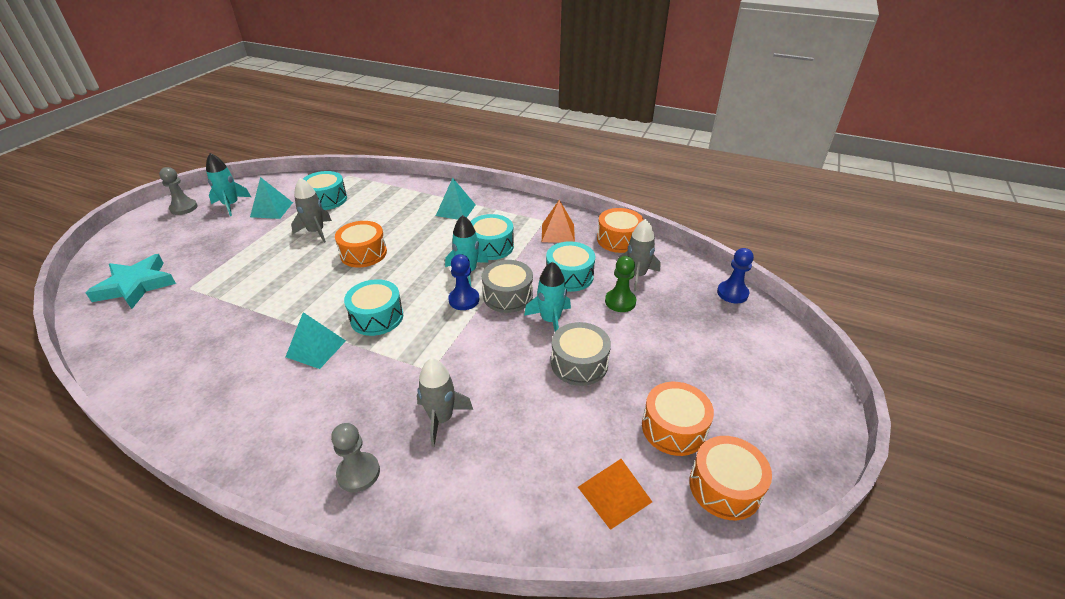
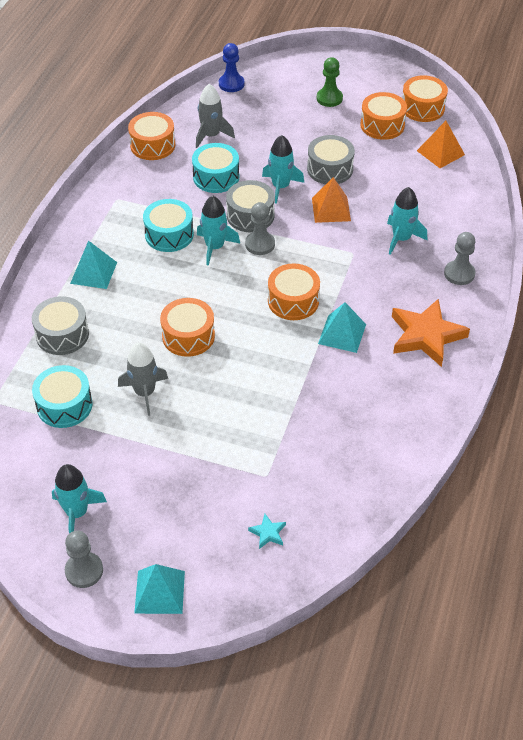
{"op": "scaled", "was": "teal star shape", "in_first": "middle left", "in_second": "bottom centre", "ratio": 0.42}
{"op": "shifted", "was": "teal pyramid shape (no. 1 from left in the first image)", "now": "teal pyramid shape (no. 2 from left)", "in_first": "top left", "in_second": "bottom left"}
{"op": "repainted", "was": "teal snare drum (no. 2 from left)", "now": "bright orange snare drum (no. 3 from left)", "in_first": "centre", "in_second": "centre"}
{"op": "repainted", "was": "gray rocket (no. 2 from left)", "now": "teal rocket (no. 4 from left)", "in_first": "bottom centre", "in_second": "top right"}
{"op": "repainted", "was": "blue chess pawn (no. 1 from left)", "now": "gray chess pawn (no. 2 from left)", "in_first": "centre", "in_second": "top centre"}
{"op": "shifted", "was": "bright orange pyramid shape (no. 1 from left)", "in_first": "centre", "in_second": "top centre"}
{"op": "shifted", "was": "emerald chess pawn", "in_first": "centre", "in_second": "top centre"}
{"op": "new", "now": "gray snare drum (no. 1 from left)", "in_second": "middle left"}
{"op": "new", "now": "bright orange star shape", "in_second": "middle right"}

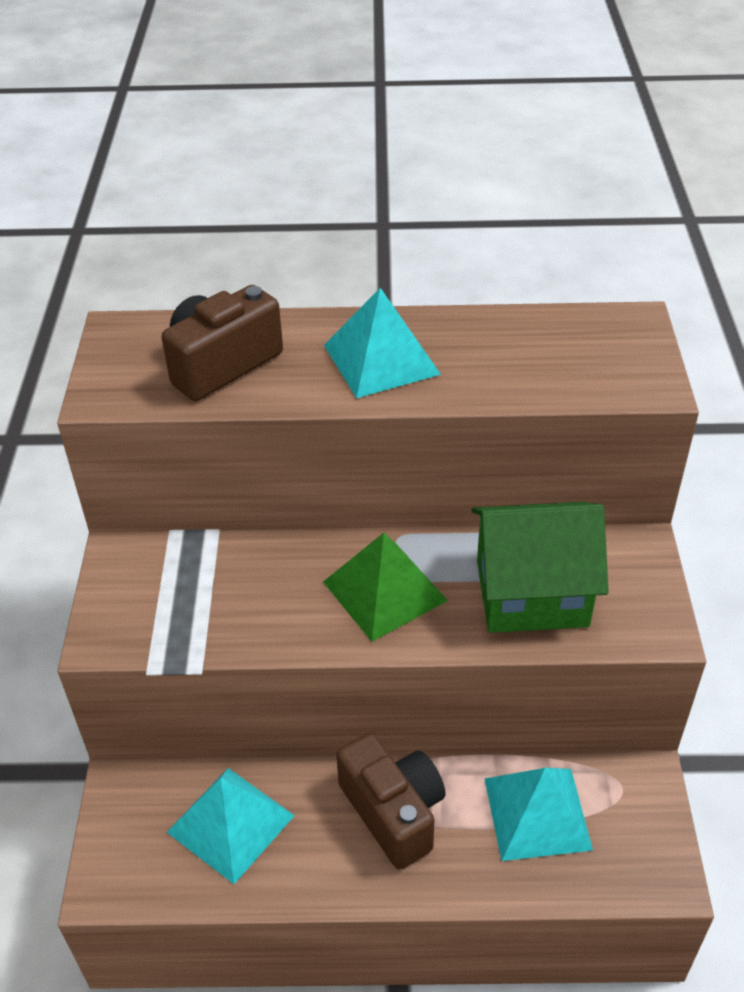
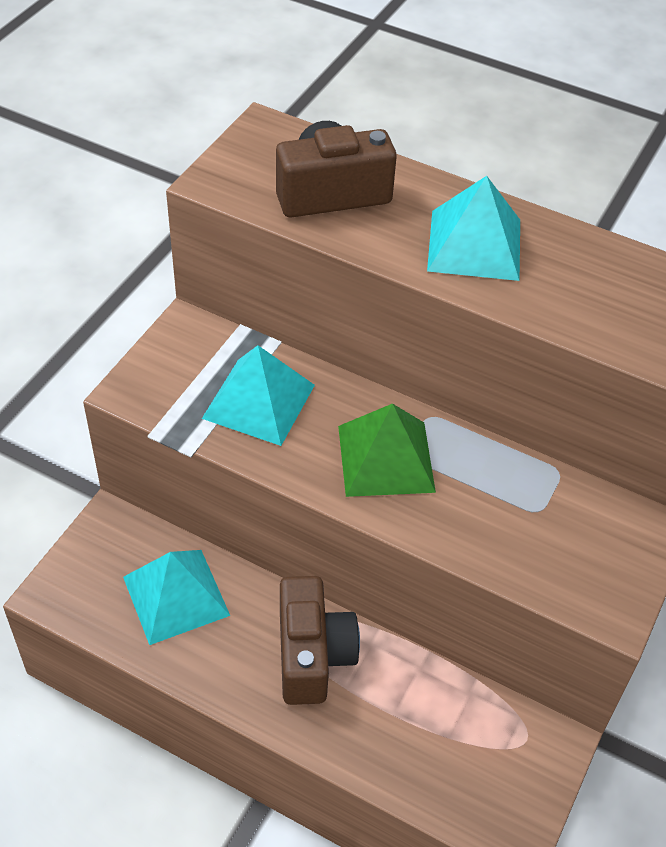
{"op": "gone", "was": "emerald toy house", "in_first": "middle right"}
{"op": "shifted", "was": "teal pyramid shape (no. 3 from left in the first image)", "now": "teal pyramid shape (no. 2 from left)", "in_first": "bottom right", "in_second": "centre"}

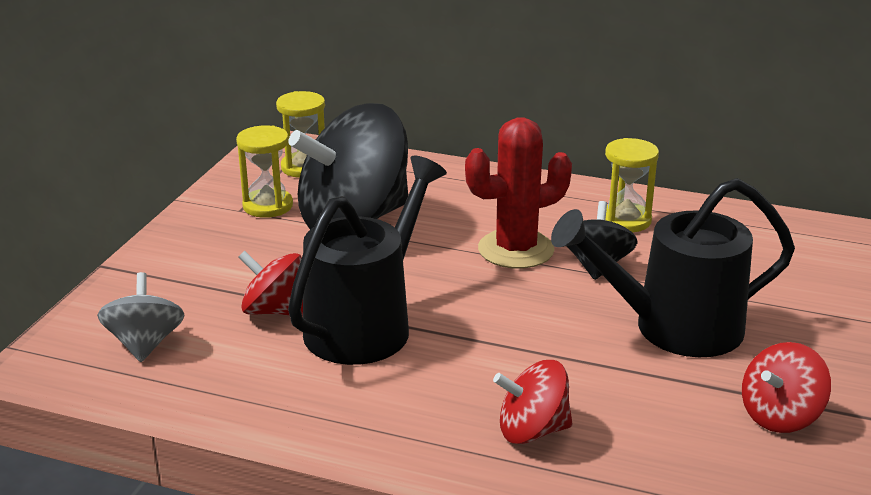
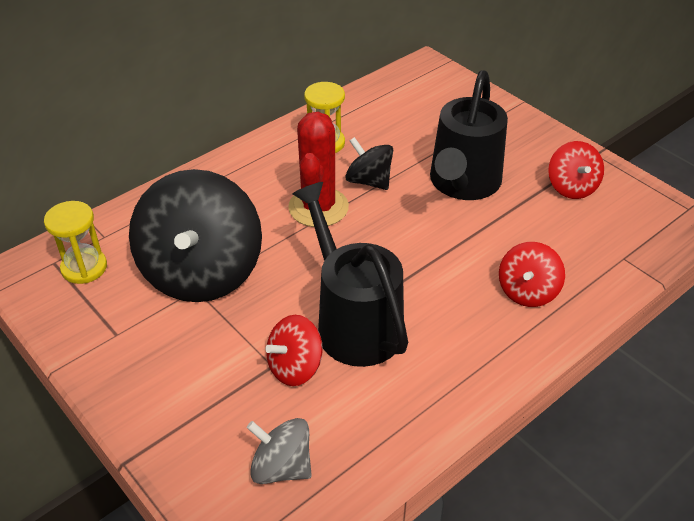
{"op": "gone", "was": "golden sandglass (no. 1 from left)", "in_first": "middle left"}

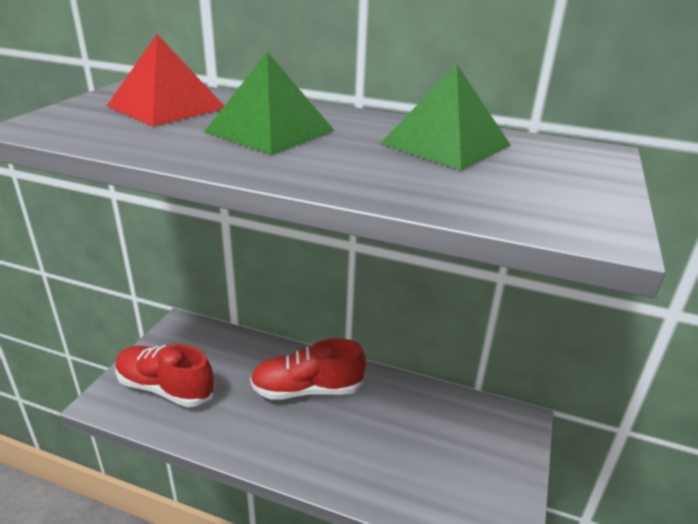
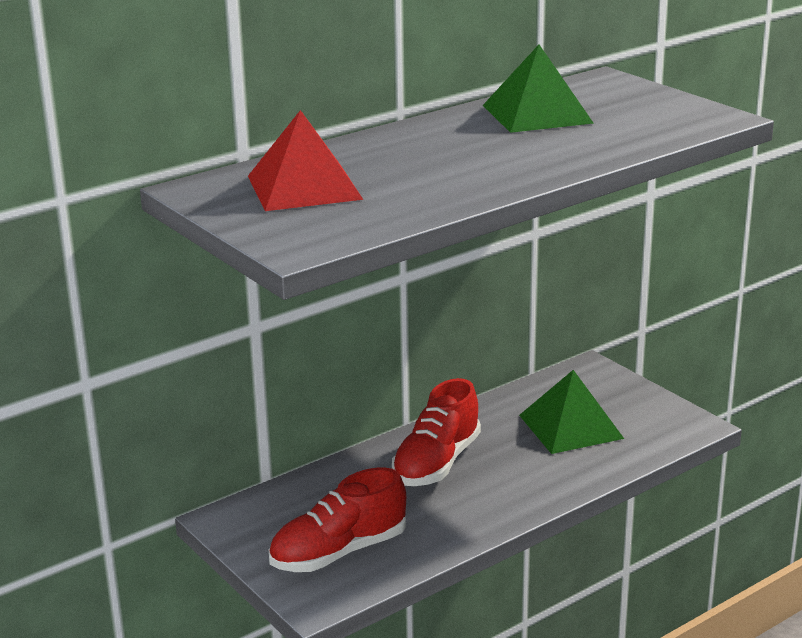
{"op": "shifted", "was": "emerald pyramid shape (no. 1 from left in the first image)", "now": "emerald pyramid shape (no. 2 from left)", "in_first": "top centre", "in_second": "middle right"}

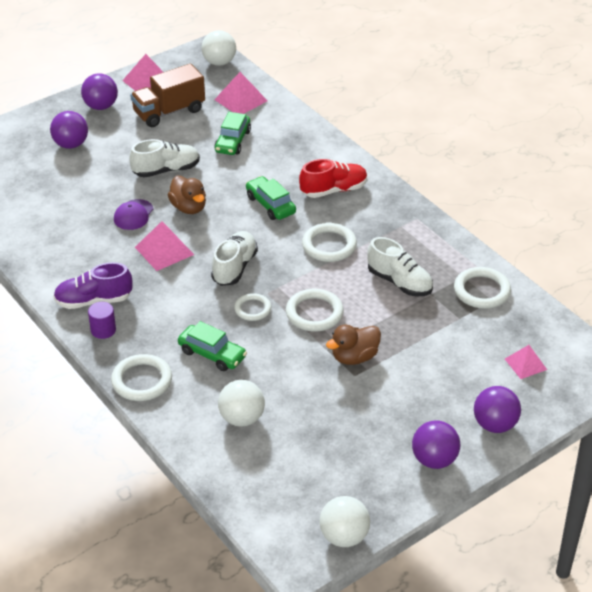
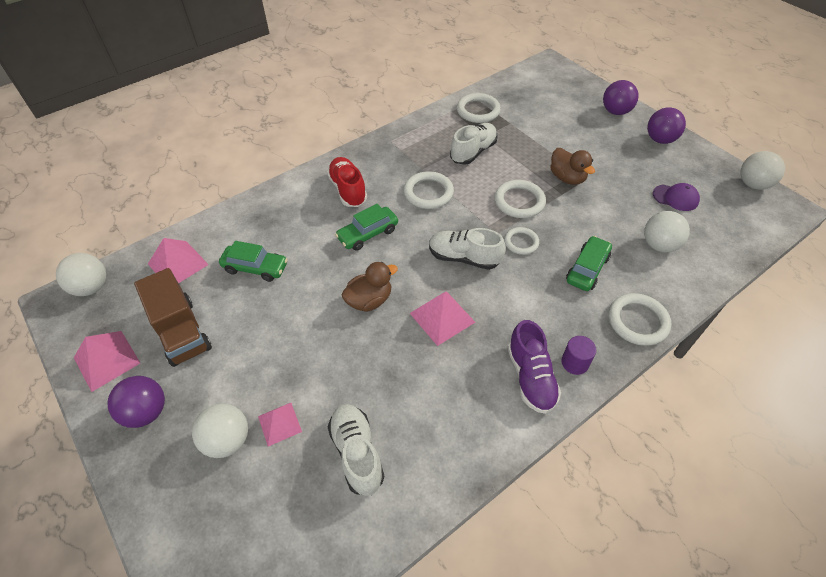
{"op": "repainted", "was": "purple sphere (no. 1 from left)", "now": "pure white sphere (no. 2 from left)", "in_first": "top left", "in_second": "bottom left"}
{"op": "shifted", "was": "purple peaked cap", "in_first": "middle left", "in_second": "middle right"}
{"op": "shifted", "was": "pure white shoe (no. 1 from left)", "in_first": "top left", "in_second": "bottom centre"}
{"op": "shifted", "was": "rosy pyramid shape (no. 4 from left in the first image)", "now": "rosy pyramid shape (no. 3 from left)", "in_first": "middle right", "in_second": "bottom centre"}

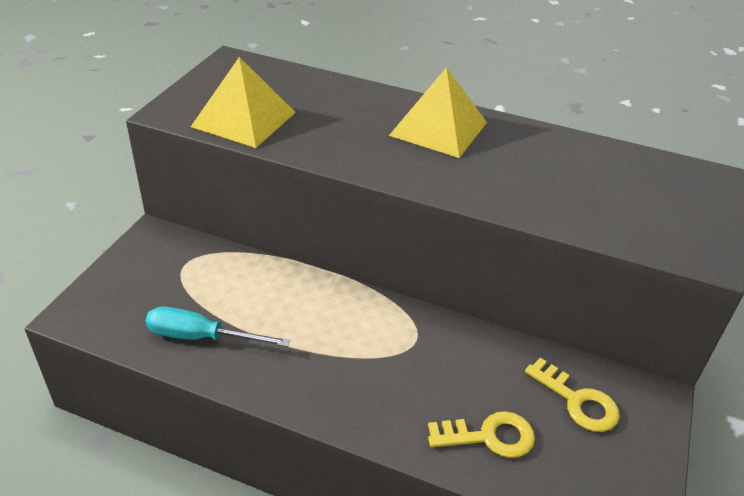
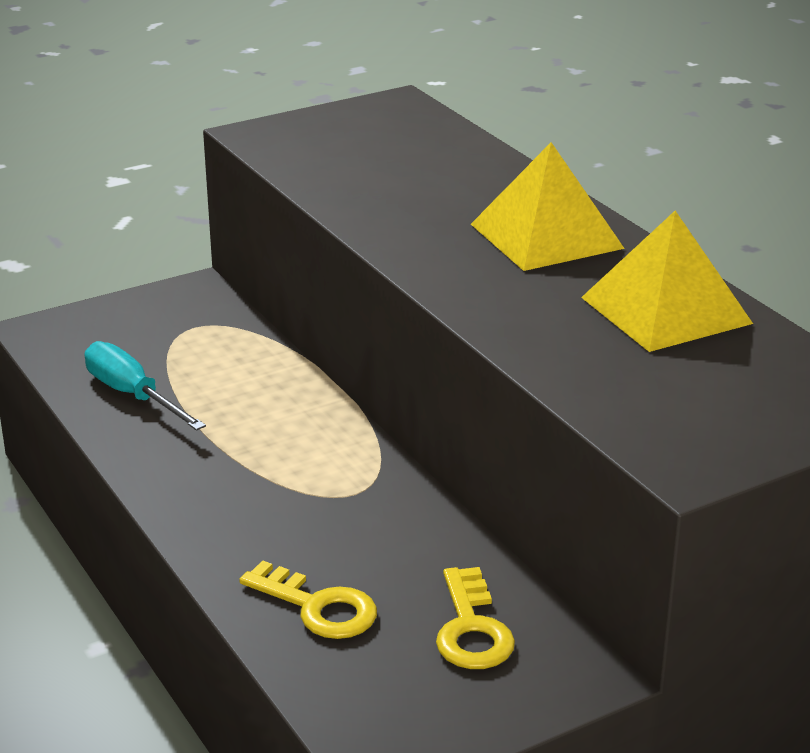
{"op": "shifted", "was": "golden pyramid shape (no. 1 from left in the first image)", "now": "golden pyramid shape (no. 2 from left)", "in_first": "top left", "in_second": "middle right"}

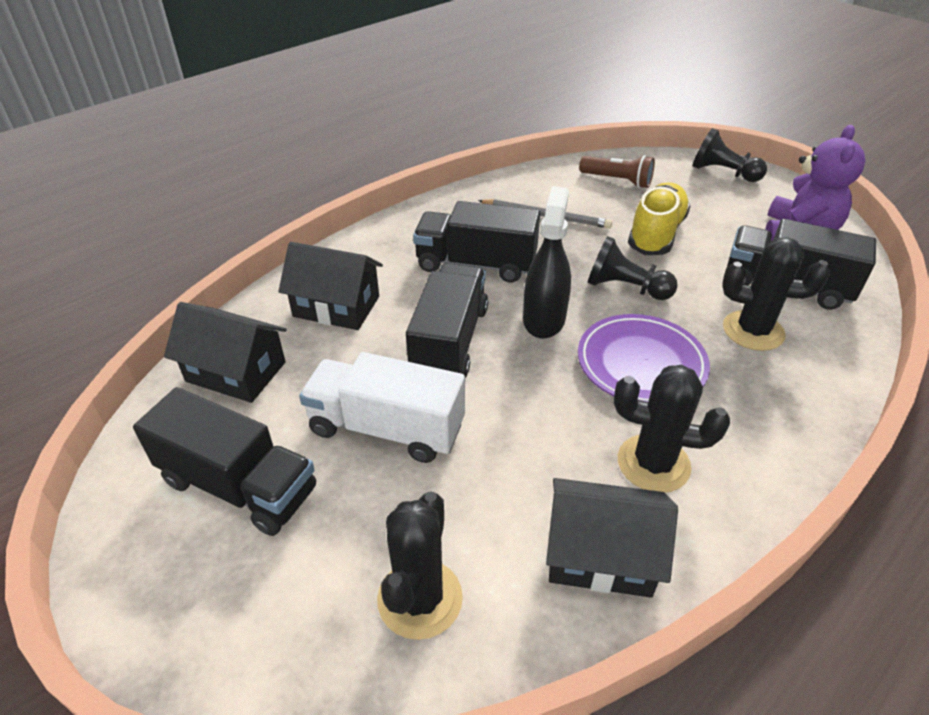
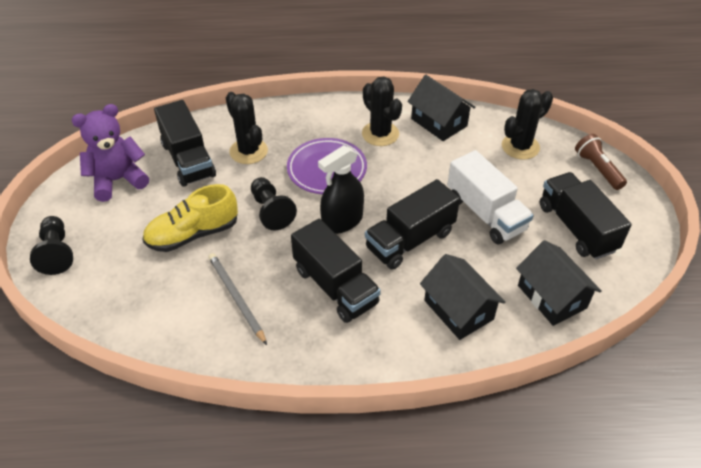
{"op": "shifted", "was": "dark brown torch", "in_first": "top centre", "in_second": "middle right"}

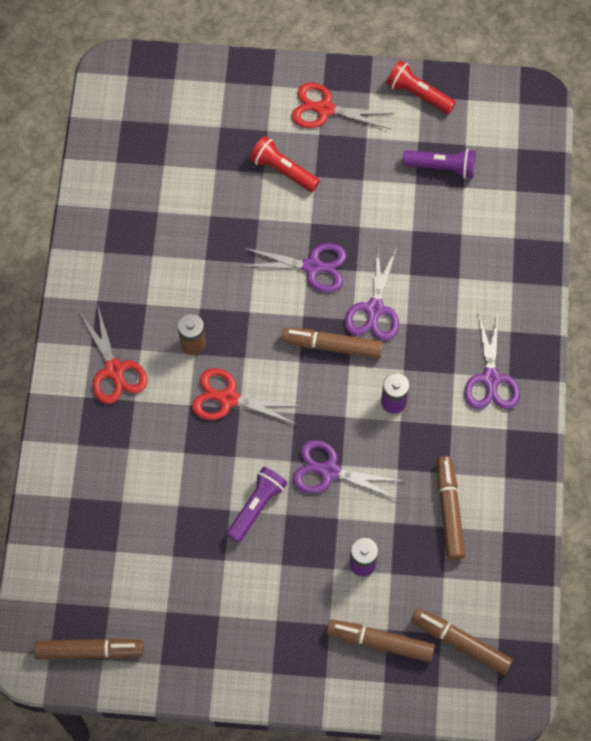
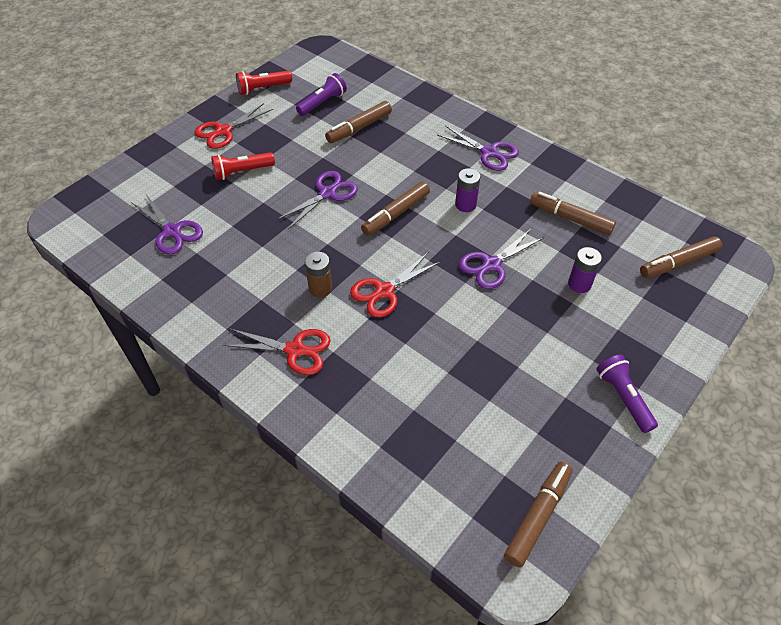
{"op": "shifted", "was": "purple torch (no. 1 from left in the first image)", "now": "purple torch (no. 2 from left)", "in_first": "bottom centre", "in_second": "middle right"}
{"op": "shifted", "was": "dark brown marker pen (no. 3 from left in the first image)", "now": "dark brown marker pen (no. 1 from left)", "in_first": "bottom centre", "in_second": "top centre"}
{"op": "shifted", "was": "purple scissors (no. 3 from left in the first image)", "now": "purple scissors (no. 1 from left)", "in_first": "centre", "in_second": "middle left"}

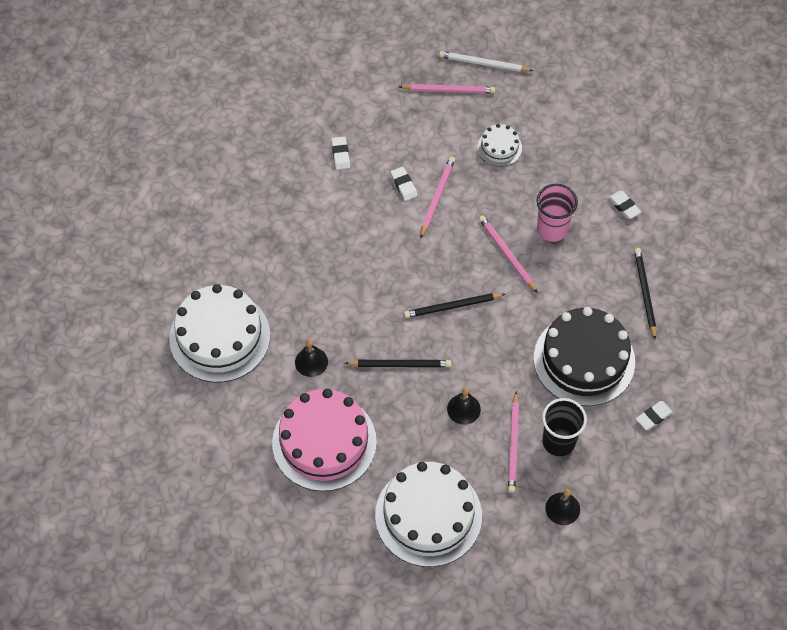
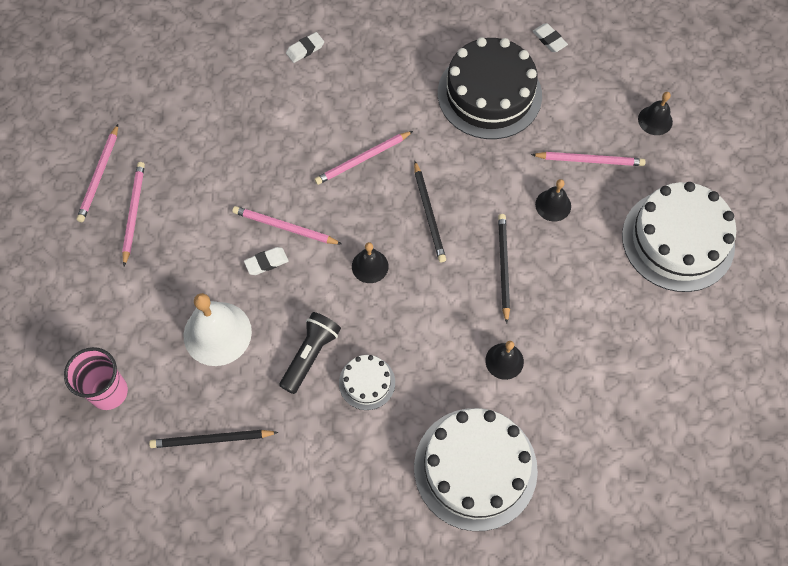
{"op": "gone", "was": "rosy layer cake", "in_first": "bottom centre"}
{"op": "swapped", "was": "pure white eraser (no. 1 from left)", "now": "pure white school bell", "in_first": "top centre", "in_second": "middle left"}
{"op": "repainted", "was": "pure white pencil", "now": "rosy pencil (no. 1 from left)", "in_first": "top centre", "in_second": "top left"}
{"op": "shifted", "was": "pure white layer cake (no. 3 from left in the first image)", "now": "pure white layer cake (no. 1 from left)", "in_first": "top centre", "in_second": "bottom centre"}
{"op": "shifted", "was": "rosy tumbler", "in_first": "middle right", "in_second": "bottom left"}
{"op": "gone", "was": "jet-black tumbler", "in_first": "bottom right"}
{"op": "shifted", "was": "jet-black pencil (no. 3 from left in the first image)", "now": "jet-black pencil (no. 1 from left)", "in_first": "middle right", "in_second": "bottom left"}
{"op": "new", "now": "jet-black torch", "in_second": "centre"}
{"op": "new", "now": "jet-black school bell (no. 1 from left)", "in_second": "centre"}

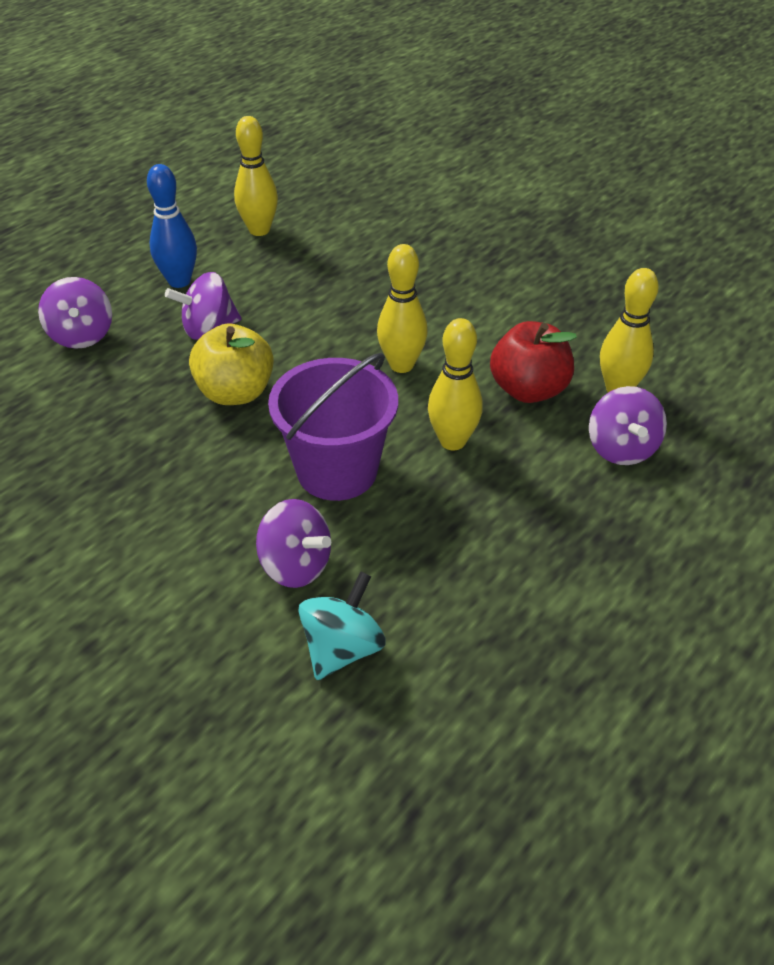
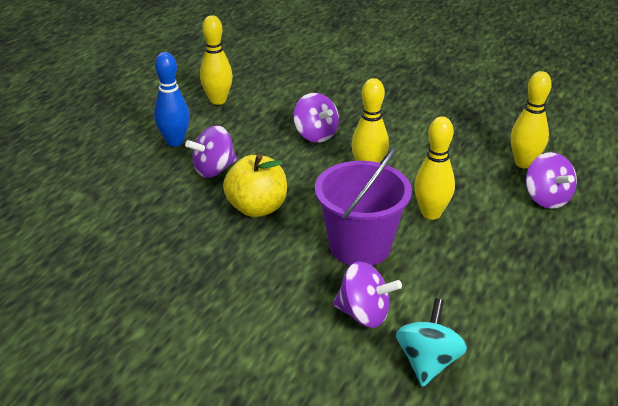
{"op": "shifted", "was": "purple toy top (no. 1 from left in the first image)", "now": "purple toy top (no. 2 from left)", "in_first": "top left", "in_second": "top centre"}
{"op": "gone", "was": "red apple", "in_first": "middle right"}

